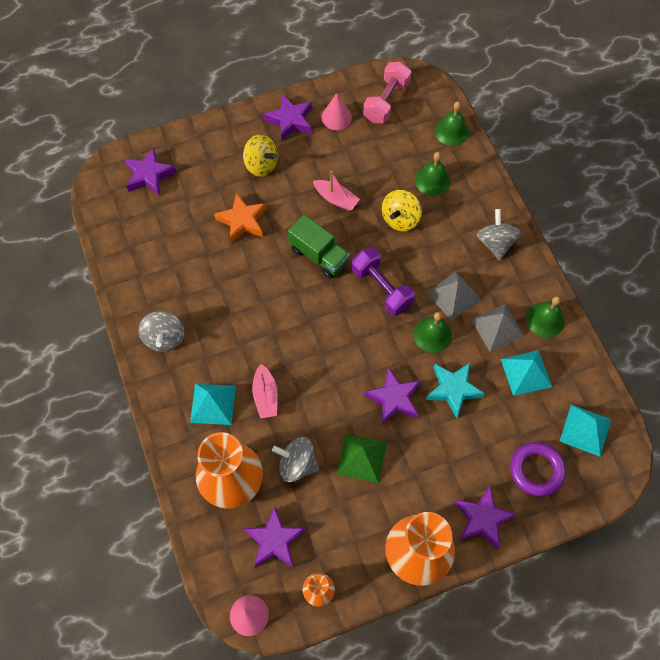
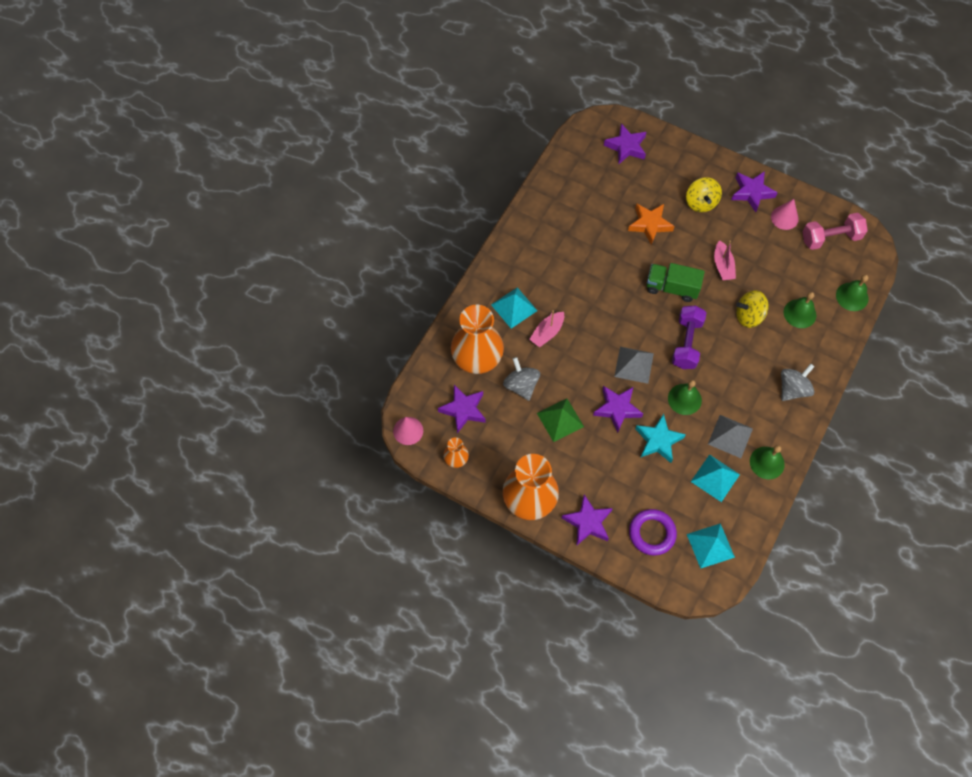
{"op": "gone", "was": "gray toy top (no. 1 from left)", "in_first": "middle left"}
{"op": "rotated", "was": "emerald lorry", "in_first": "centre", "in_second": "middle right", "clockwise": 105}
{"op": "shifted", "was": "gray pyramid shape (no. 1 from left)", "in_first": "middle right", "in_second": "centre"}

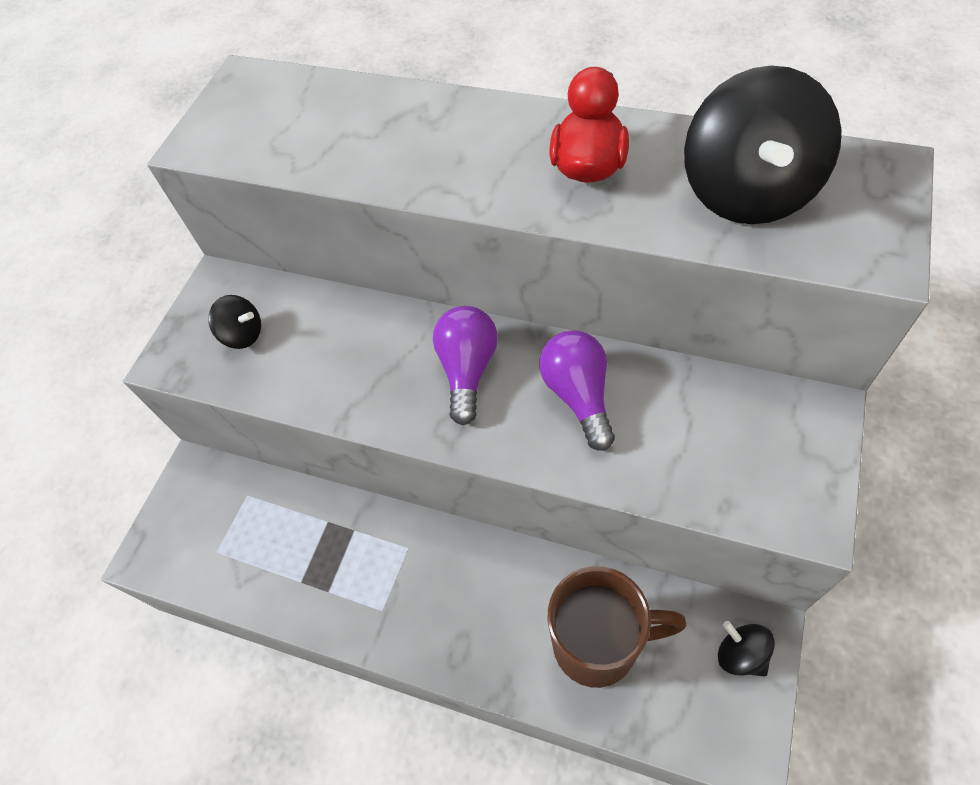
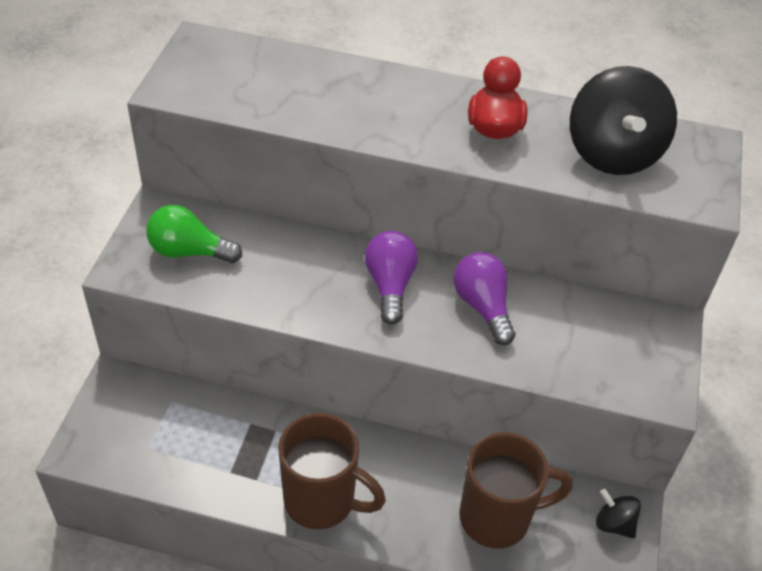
{"op": "swapped", "was": "jet-black toy top (no. 1 from left)", "now": "emerald light bulb", "in_first": "middle left", "in_second": "middle left"}
{"op": "new", "now": "dark brown coffee mug (no. 1 from left)", "in_second": "bottom centre"}

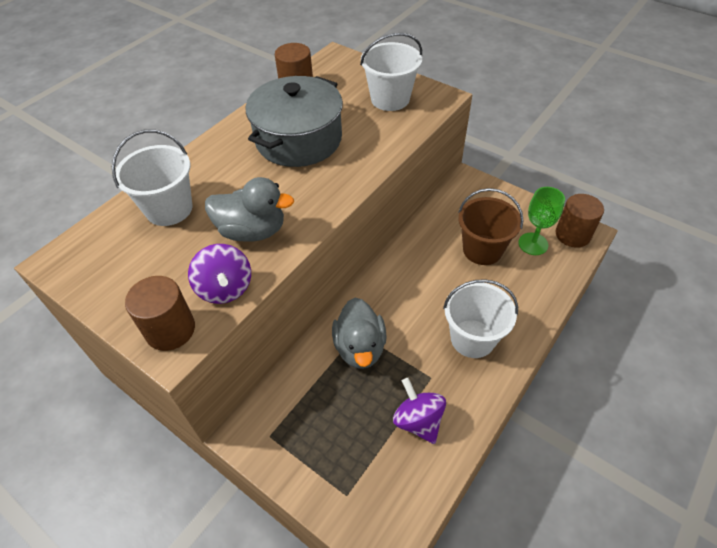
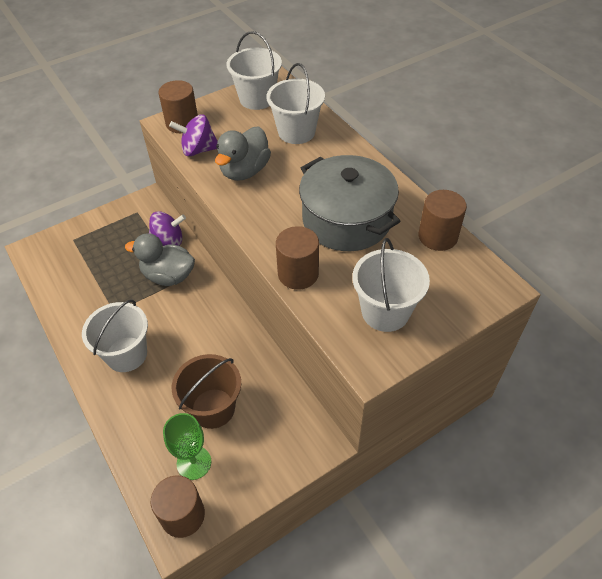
{"op": "shifted", "was": "purple toy top (no. 2 from left in the first image)", "now": "purple toy top (no. 1 from left)", "in_first": "bottom centre", "in_second": "middle left"}
{"op": "new", "now": "pure white pail (no. 2 from left)", "in_second": "top centre"}
{"op": "new", "now": "dark brown solid cylinder (no. 3 from left)", "in_second": "centre"}

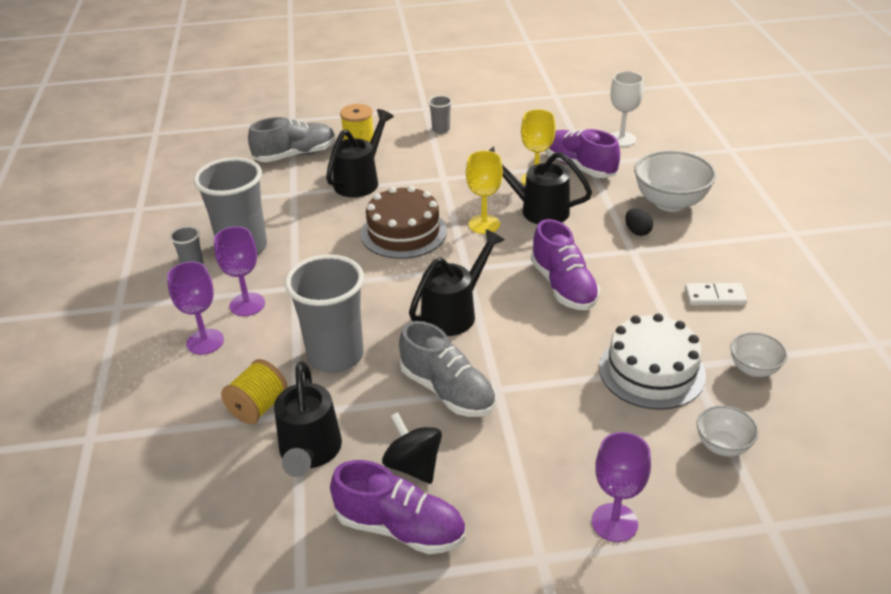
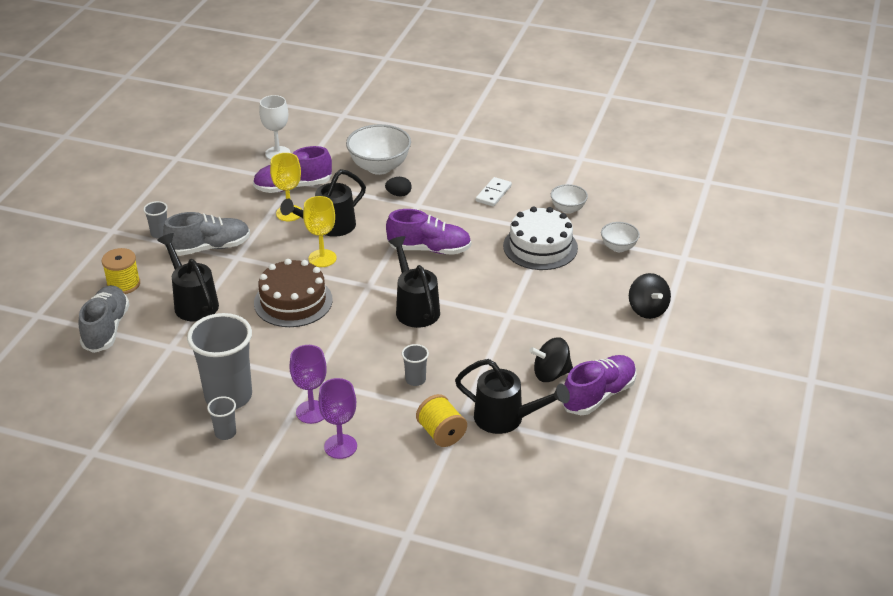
{"op": "scaled", "was": "gray tumbler (no. 3 from left in the first image)", "in_first": "centre", "in_second": "centre", "ratio": 0.44}
{"op": "shifted", "was": "gray shoe (no. 2 from left)", "in_first": "centre", "in_second": "middle left"}
{"op": "swapped", "was": "purple goblet (no. 3 from left)", "now": "jet-black toy top (no. 2 from left)", "in_first": "bottom right", "in_second": "middle right"}

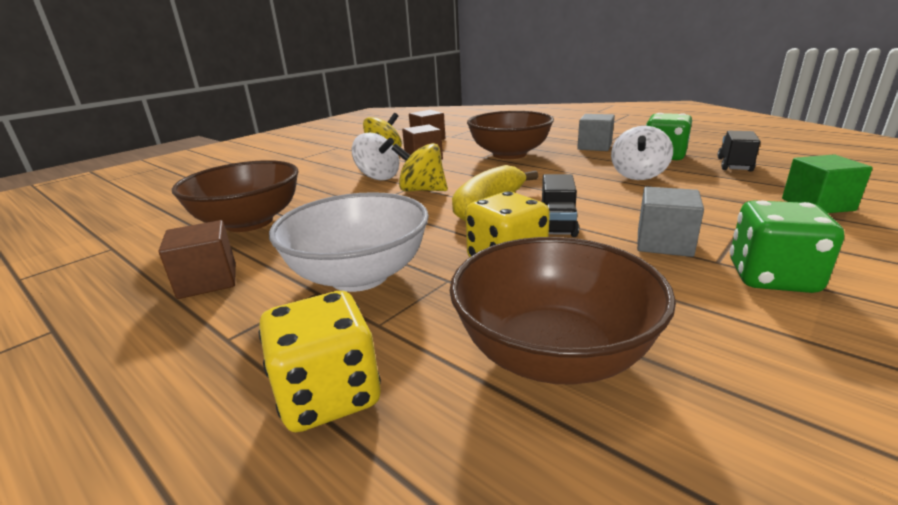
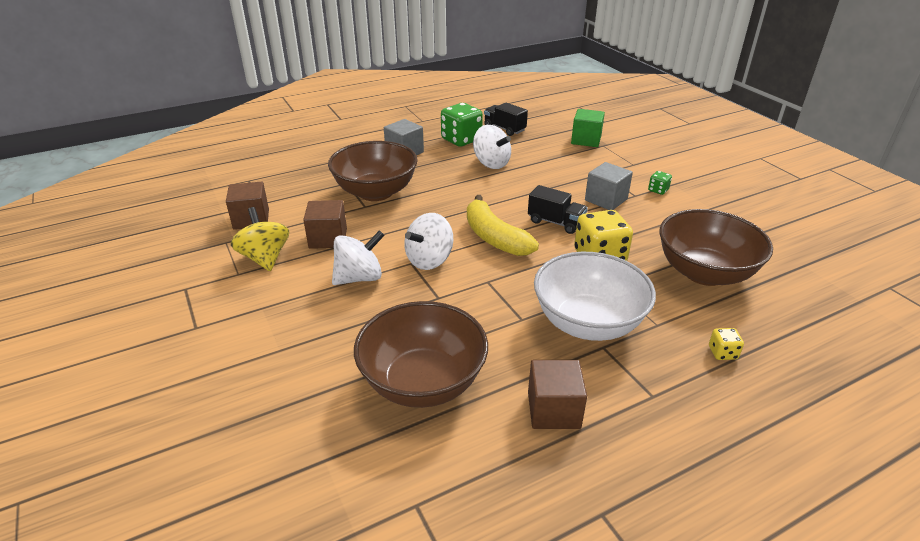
{"op": "scaled", "was": "golden dice (no. 1 from left in the first image)", "in_first": "bottom centre", "in_second": "middle right", "ratio": 0.47}
{"op": "repainted", "was": "golden toy top (no. 2 from left)", "now": "pure white toy top (no. 2 from left)", "in_first": "top centre", "in_second": "centre"}
{"op": "scaled", "was": "emerald dice (no. 2 from left)", "in_first": "middle right", "in_second": "middle right", "ratio": 0.47}

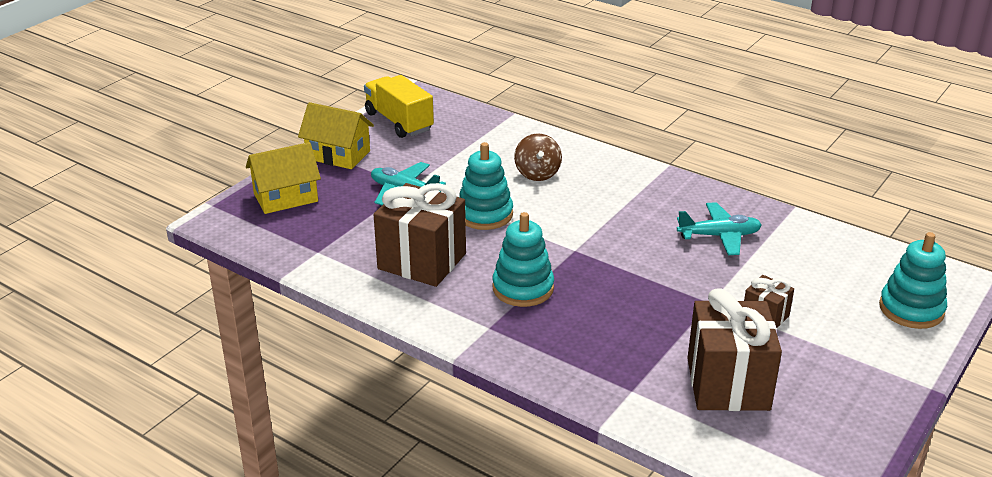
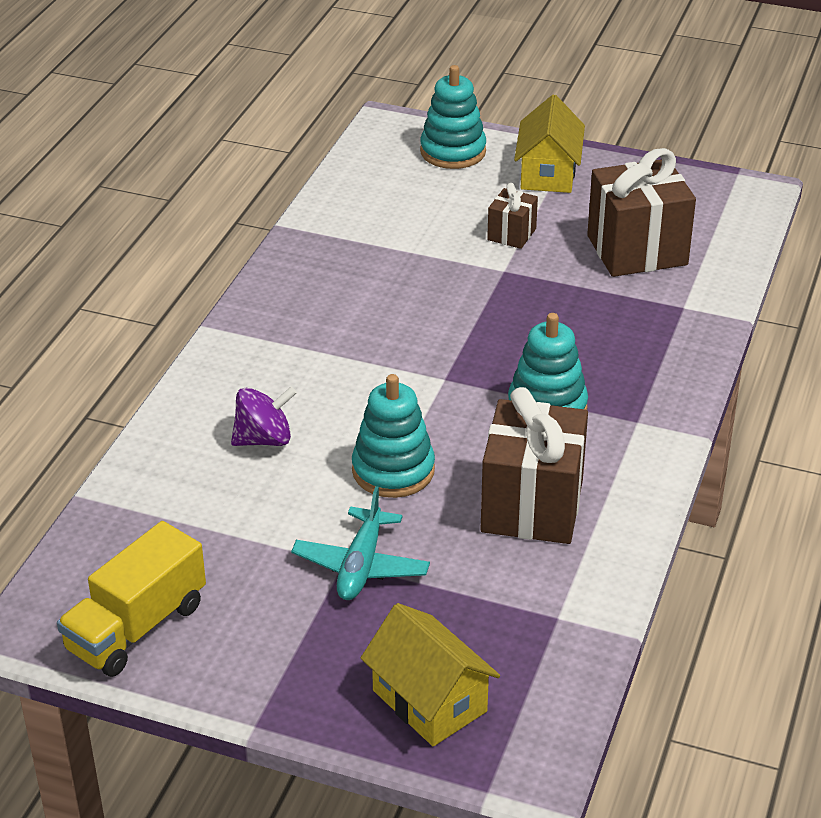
{"op": "shifted", "was": "golden toy house (no. 2 from left)", "in_first": "top centre", "in_second": "top right"}
{"op": "repainted", "was": "dark brown toy top", "now": "purple toy top", "in_first": "top centre", "in_second": "middle left"}
{"op": "gone", "was": "teal plane (no. 2 from left)", "in_first": "middle right"}

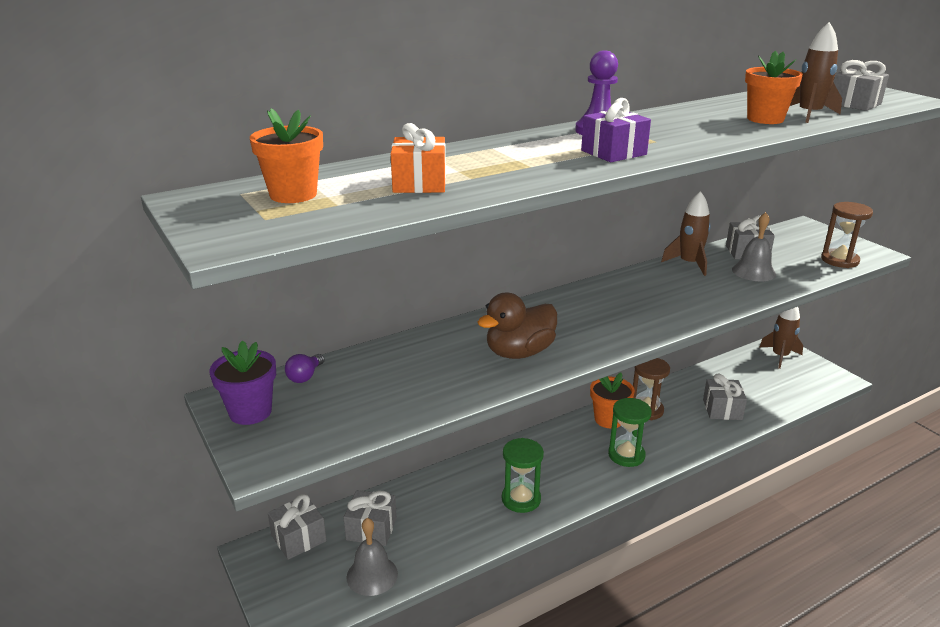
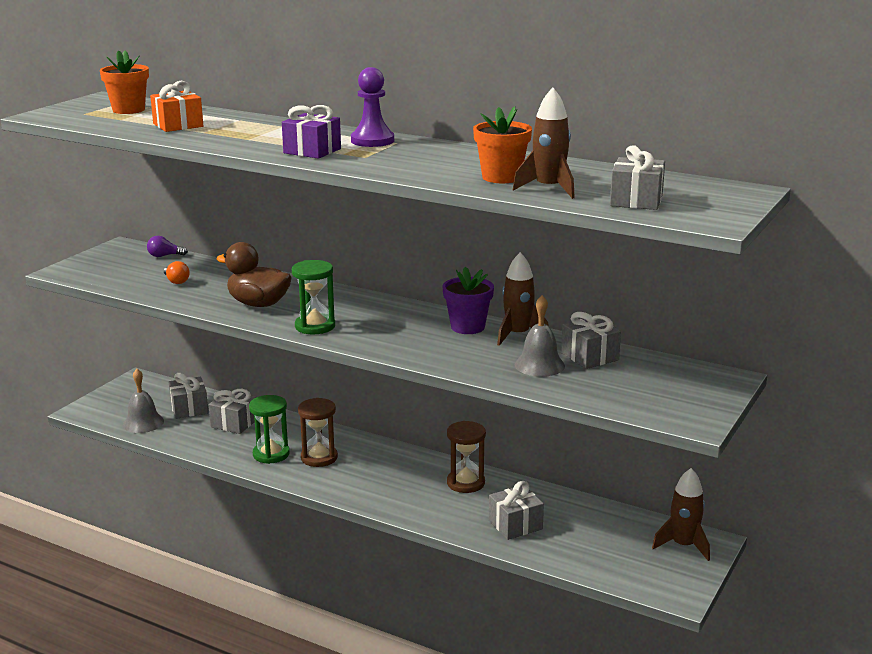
{"op": "shifted", "was": "purple plant pot", "in_first": "middle left", "in_second": "centre"}
{"op": "shifted", "was": "gray gift (no. 1 from left in the first image)", "now": "gray gift (no. 2 from left)", "in_first": "bottom left", "in_second": "middle left"}
{"op": "gone", "was": "bright orange plant pot (no. 2 from left)", "in_first": "centre"}
{"op": "shifted", "was": "emerald sandglass (no. 2 from left)", "in_first": "bottom right", "in_second": "centre"}
{"op": "shifted", "was": "dark brown sandglass (no. 2 from left in the first image)", "now": "dark brown sandglass (no. 1 from left)", "in_first": "middle right", "in_second": "centre"}
{"op": "new", "now": "bright orange light bulb", "in_second": "middle left"}

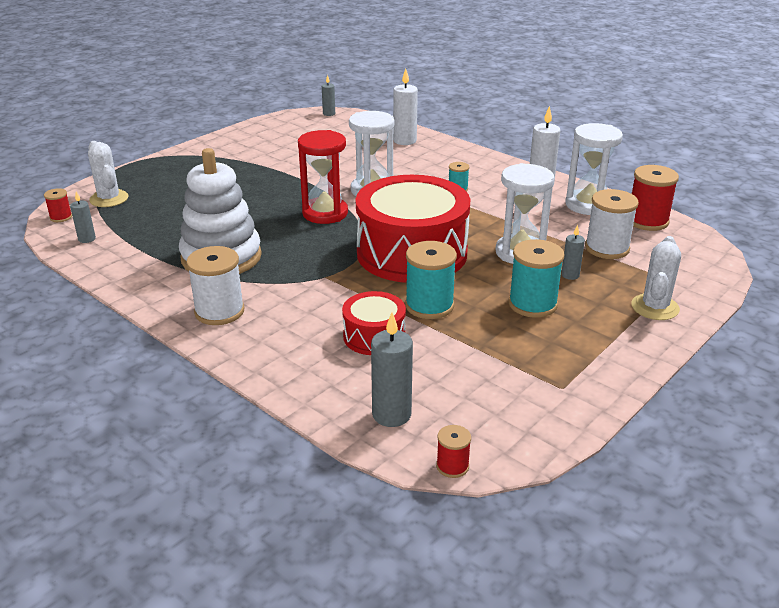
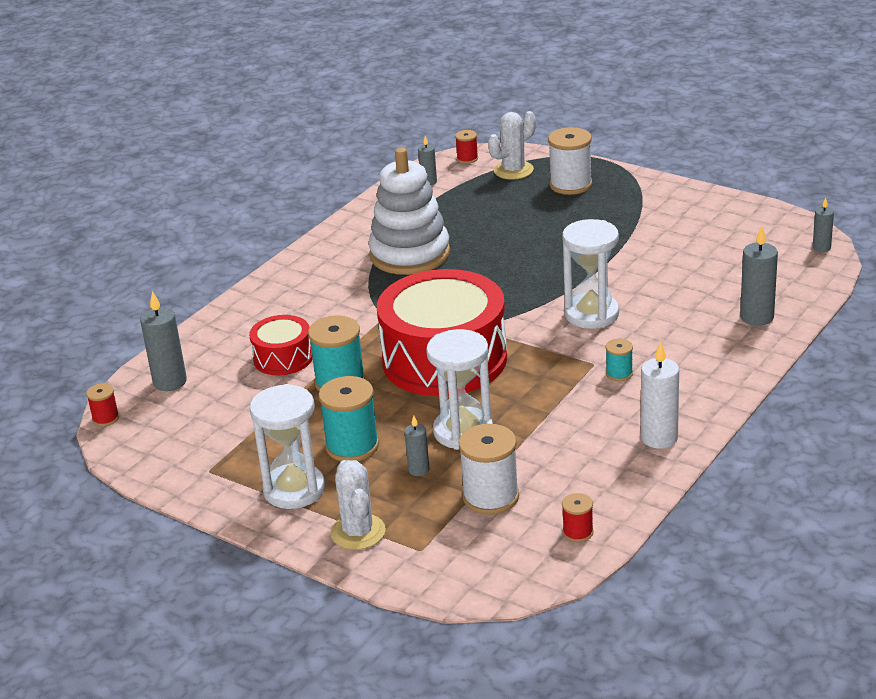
{"op": "shifted", "was": "pure white spool (no. 1 from left in the first image)", "now": "pure white spool (no. 2 from left)", "in_first": "middle left", "in_second": "top centre"}
{"op": "gone", "was": "red sandglass", "in_first": "top centre"}
{"op": "repainted", "was": "pure white pillar candle (no. 1 from left)", "now": "gray pillar candle (no. 4 from left)", "in_first": "top centre", "in_second": "middle right"}
{"op": "shifted", "was": "pure white sandglass (no. 3 from left in the first image)", "now": "pure white sandglass (no. 1 from left)", "in_first": "top right", "in_second": "middle left"}
{"op": "rotated", "was": "pure white cactus (no. 2 from left in the first image)", "in_first": "middle right", "in_second": "bottom centre", "clockwise": 60}
{"op": "scaled", "was": "red spool (no. 3 from left)", "in_first": "top right", "in_second": "bottom centre", "ratio": 0.52}

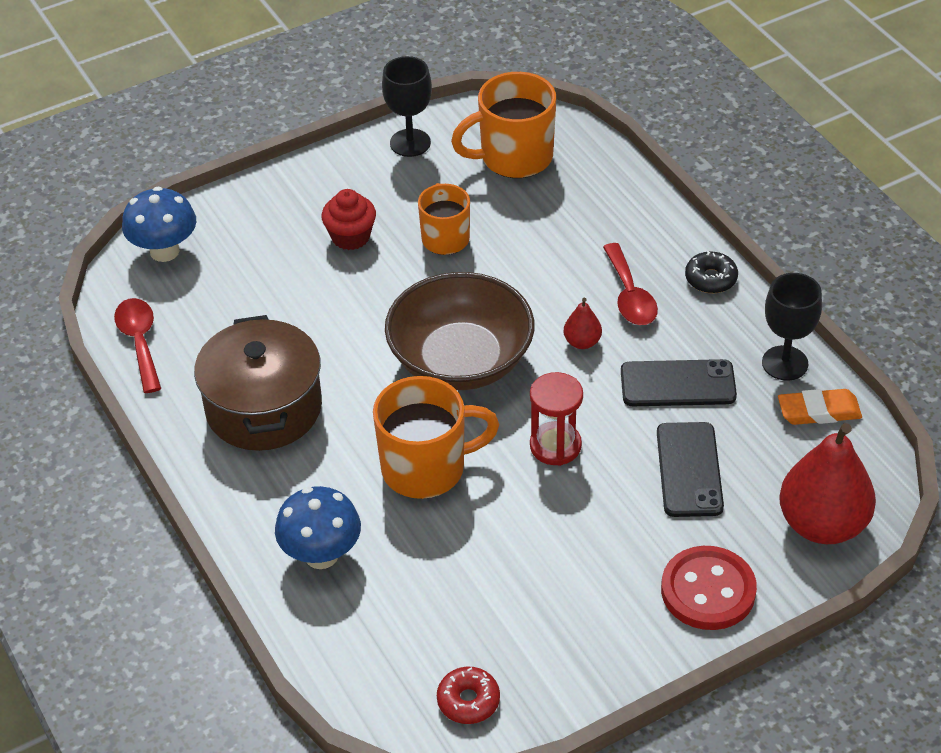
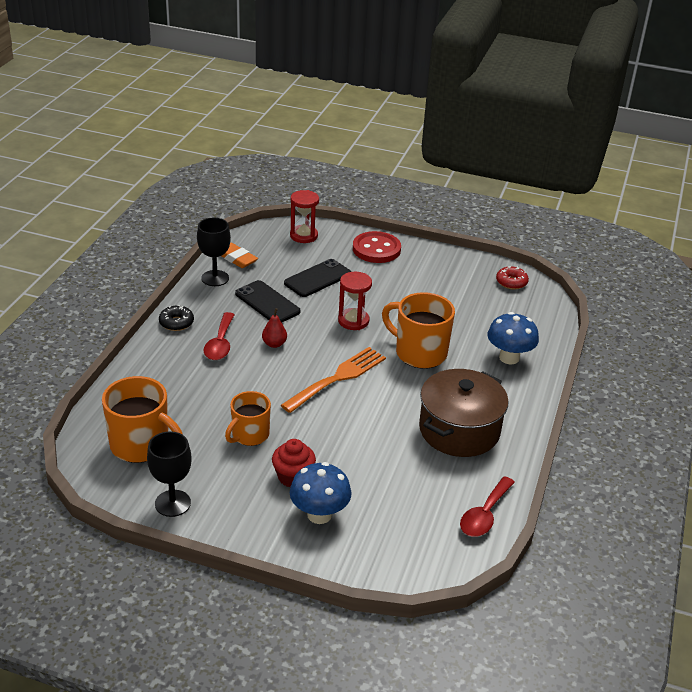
{"op": "shifted", "was": "blue fungus (no. 1 from left)", "in_first": "top left", "in_second": "bottom centre"}
{"op": "swapped", "was": "dark brown bowl", "now": "bright orange fork", "in_first": "centre", "in_second": "centre"}
{"op": "rotated", "was": "red teaspoon (no. 2 from left in the first image)", "in_first": "middle right", "in_second": "middle left", "clockwise": 150}
{"op": "swapped", "was": "red pear (no. 2 from left)", "now": "red sandglass (no. 1 from left)", "in_first": "middle right", "in_second": "top centre"}

